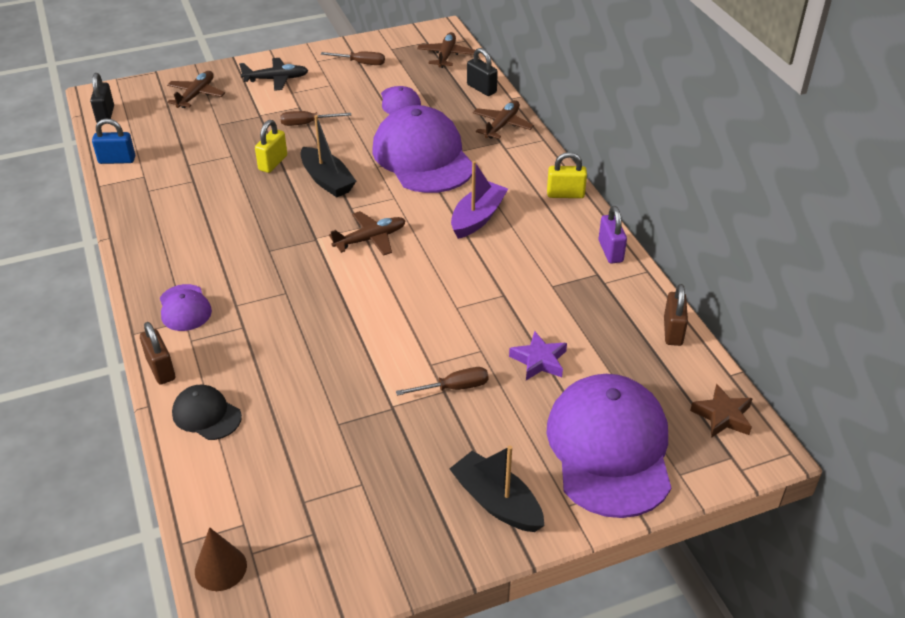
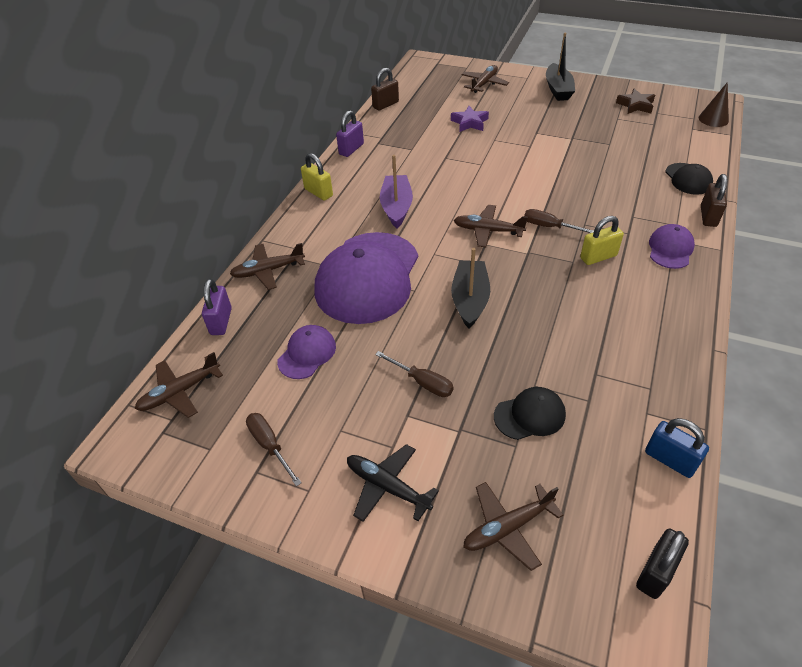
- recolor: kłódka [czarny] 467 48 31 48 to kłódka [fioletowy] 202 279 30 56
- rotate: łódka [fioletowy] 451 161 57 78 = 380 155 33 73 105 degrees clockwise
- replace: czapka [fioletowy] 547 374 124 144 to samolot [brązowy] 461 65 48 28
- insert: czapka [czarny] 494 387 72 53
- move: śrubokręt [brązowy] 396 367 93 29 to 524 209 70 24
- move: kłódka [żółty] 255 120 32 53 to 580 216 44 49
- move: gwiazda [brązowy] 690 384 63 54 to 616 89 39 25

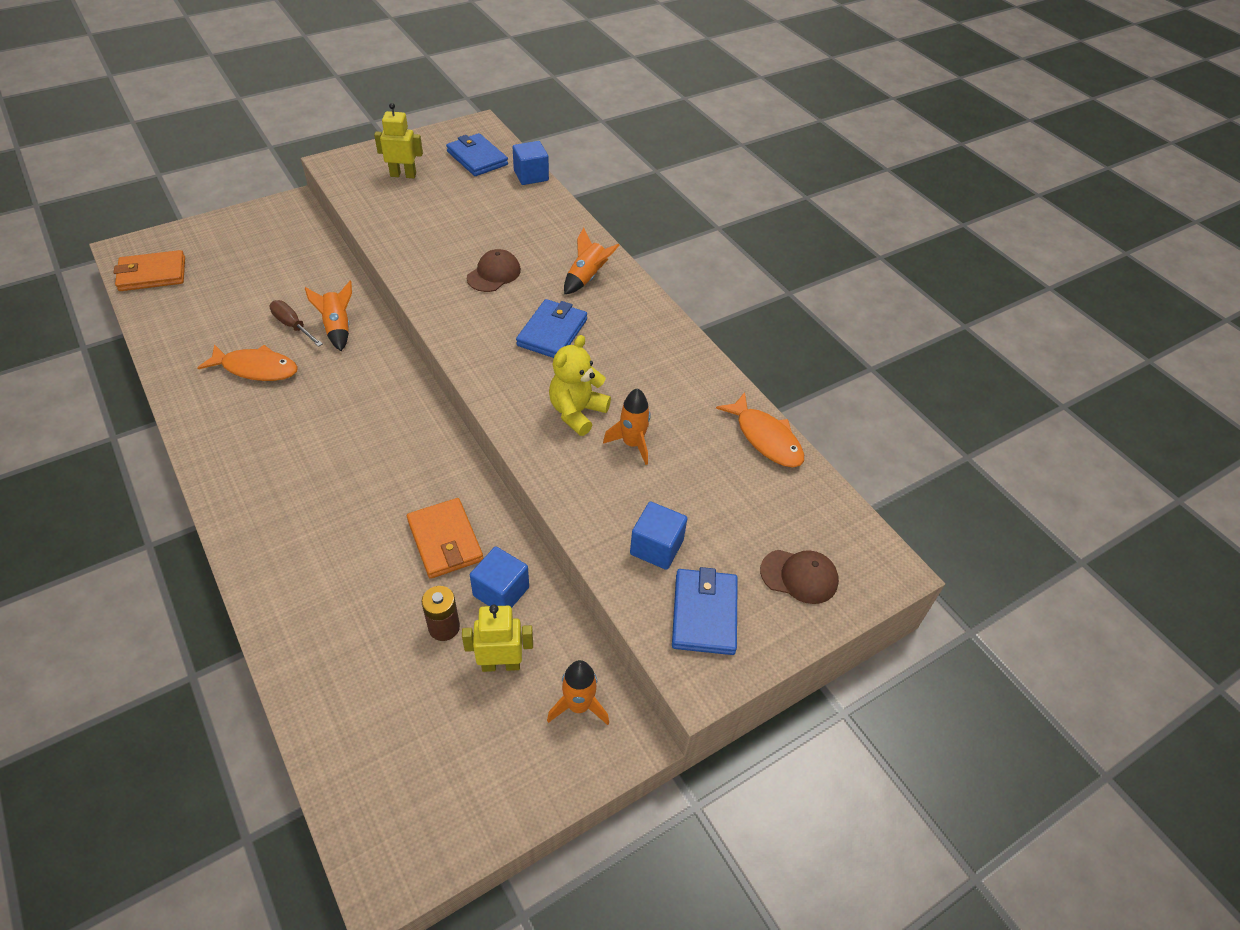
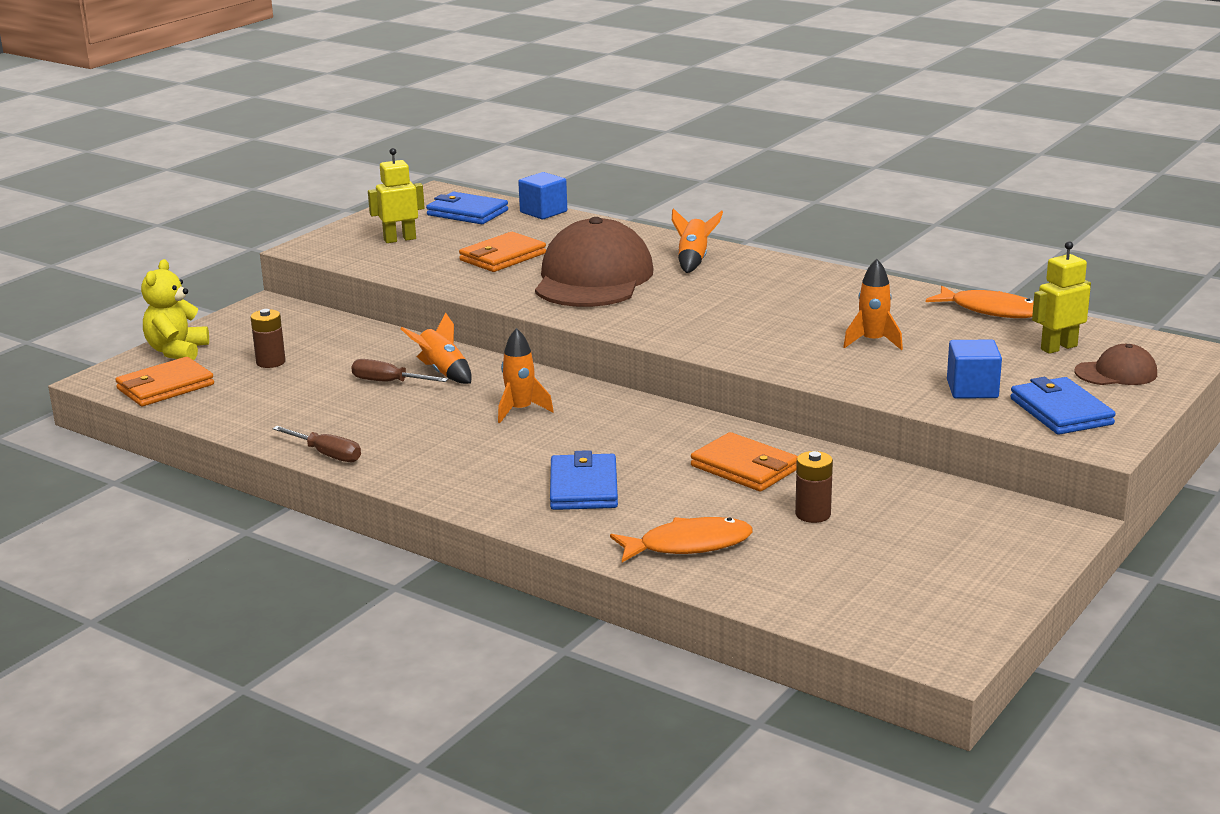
- move: miś [żółty] 549 335 62 101 to 141 259 68 101
- insert: bateria [brązowy] 250 309 36 59
- insert: śrubokręt [brązowy] 272 426 89 36
- insert: portfel [pomarańczowy] 459 232 87 40
- move: rakieta [pomarańczowy] 547 660 62 65 to 498 328 56 95
- resize: czapka [brązowy] 467 249 54 43 = 535 217 119 90 x2.18
- move: portfel [niebieski] 516 299 71 59 to 550 450 68 60
- move: ryba [pomarańczowy] 197 344 101 37 to 610 517 143 45
- move: robot [żółty] 462 605 71 67 to 1032 241 59 113
- delete: sześcian [niebieski] 470 547 59 61

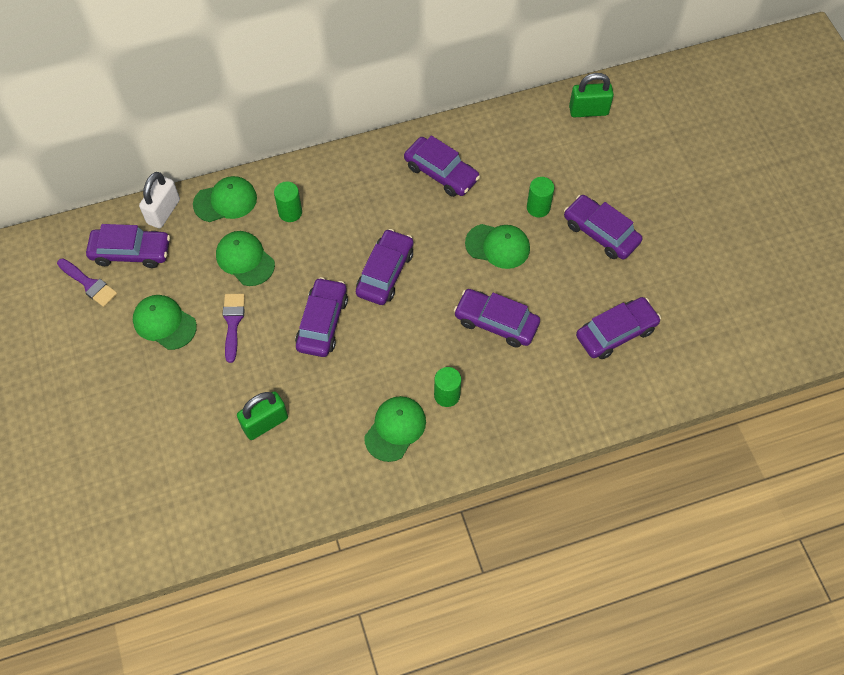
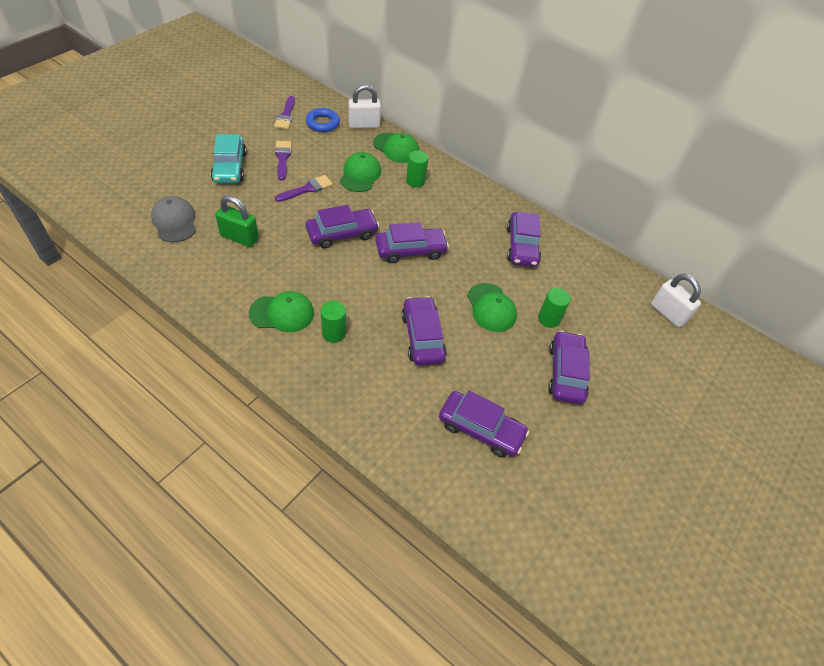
- insert: czapka [szary] 151 196 45 46
- insert: samochód [turkusowy] 211 134 36 49
- replace: czapka [zielony] 133 295 64 55 to pędzel [fioletowy] 275 141 16 39
- replace: samochód [fioletowy] 86 224 84 44 to pierścień [niebieski] 306 108 34 24
- recolor: kłódka [zielony] 569 73 45 44 to kłódka [biały] 651 274 50 53

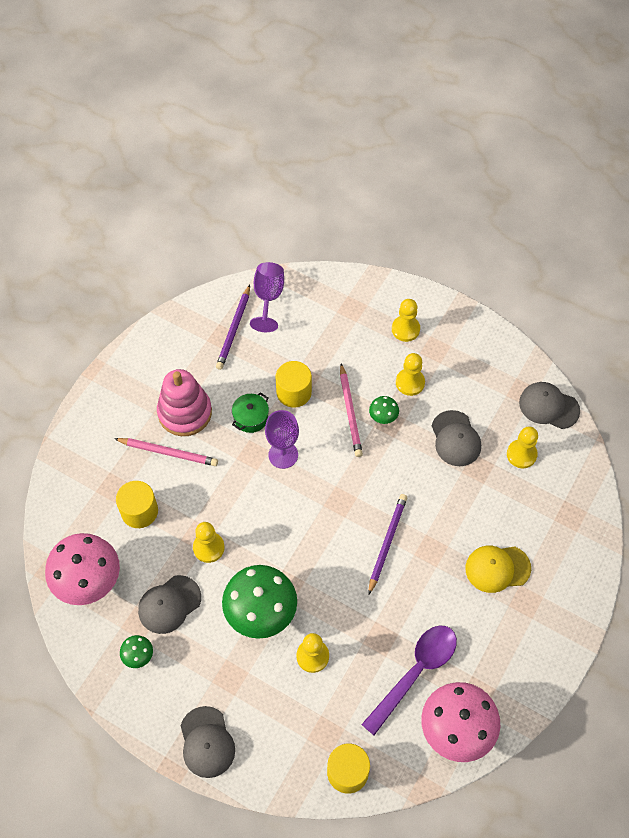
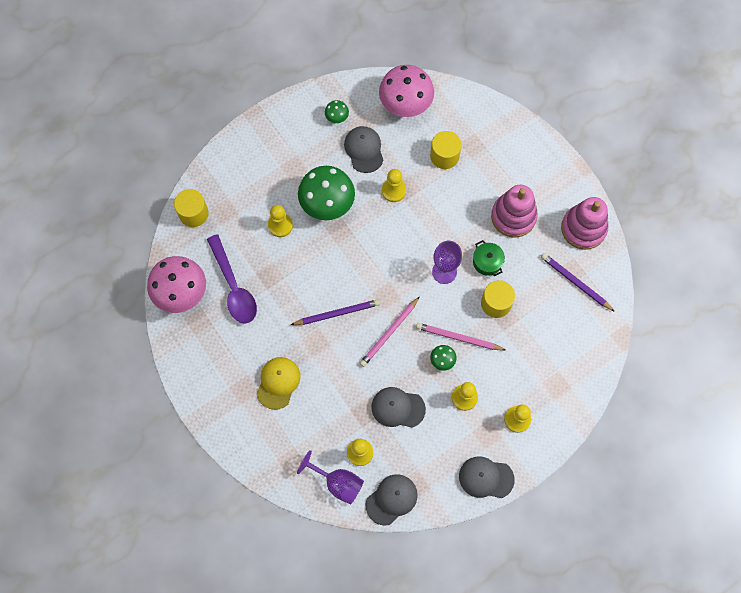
- rotate: ołówek [fioletowy] 368 494 39 101 = 291 299 89 26 60 degrees counterclockwise
- move: kielich [fioletowy] 250 262 34 70 to 297 450 67 54
- move: ołówek [różowy] 114 438 104 28 to 360 296 60 71
- move: czapka [szary] 180 706 55 72 to 459 457 56 41
- insert: zabawka nakładanka [różowy] 561 197 47 53

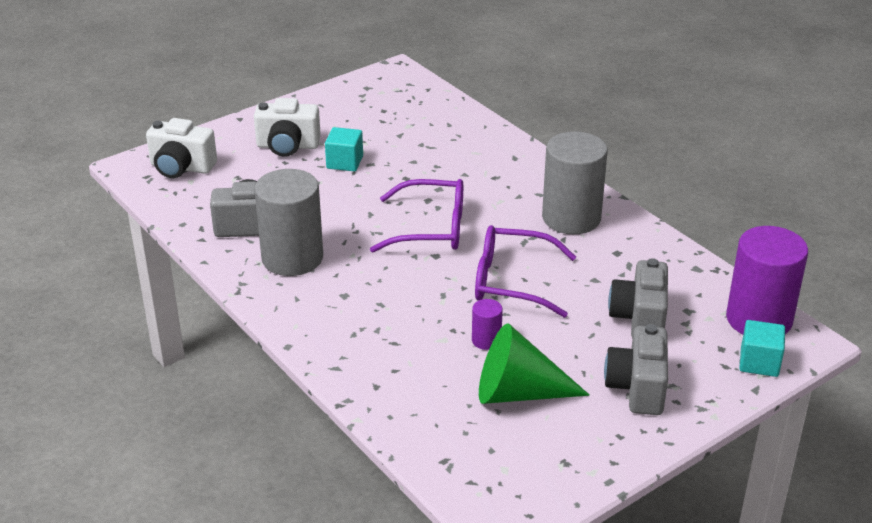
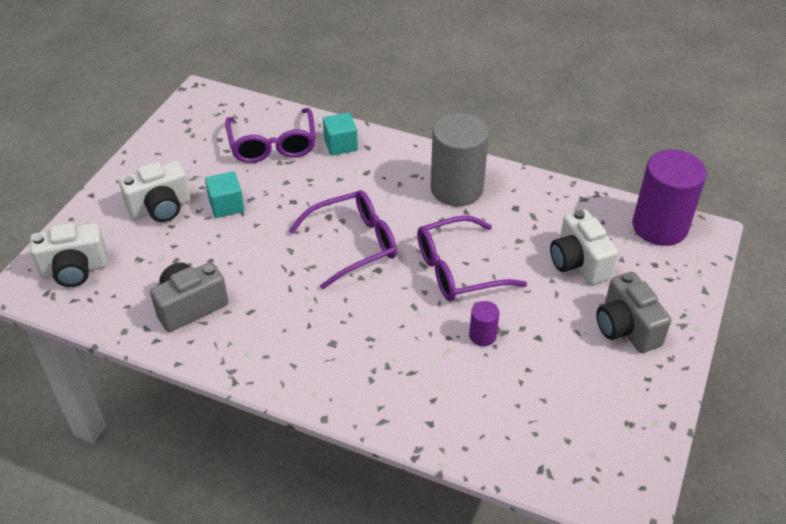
- insert: okulary [fioletowy] 225 108 91 55
- move: sześcian [turkusowy] 739 320 46 57 to 323 112 35 44
- recolor: aparat fotograficzny [szary] 608 258 60 80 to aparat fotograficzny [biały] 550 209 68 76
- delete: walec [szary] 254 169 69 107
- delete: stożek [zielony] 479 323 111 81

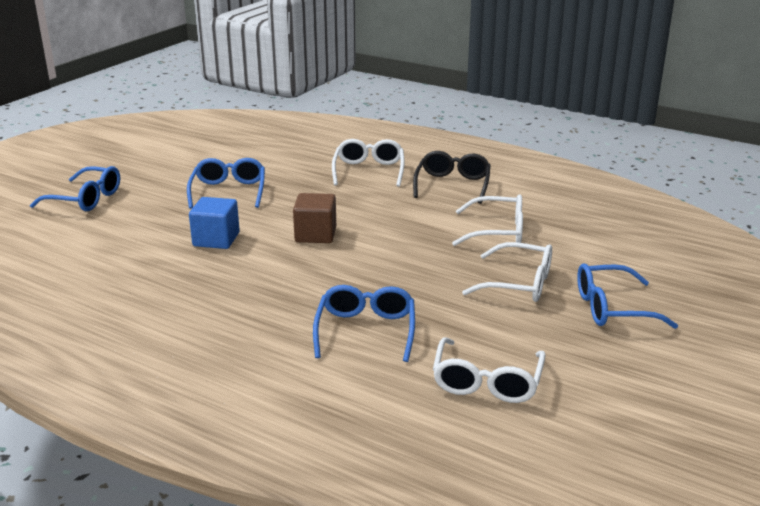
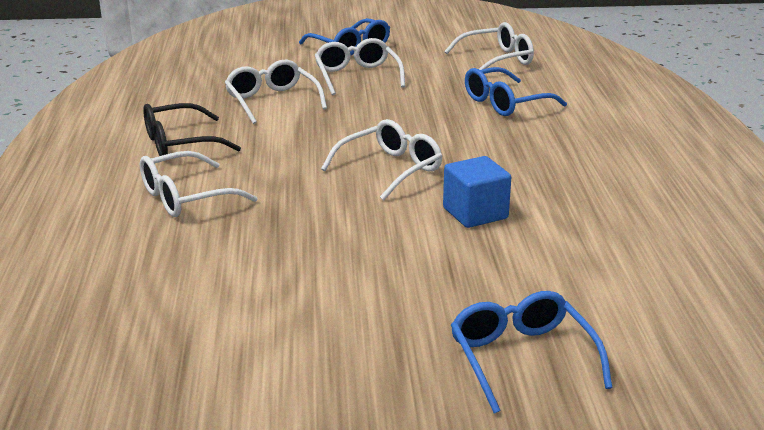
- replace: sześcian [brązowy] 293 193 43 50 to okulary [biały] 321 119 121 82
- delete: okulary [niebieski] 187 158 78 51

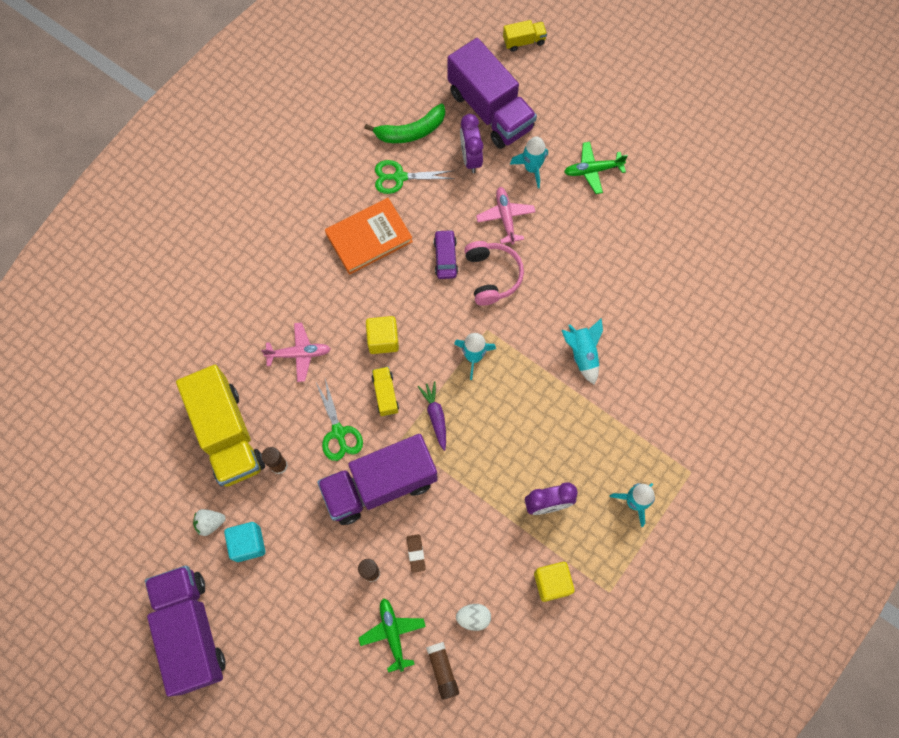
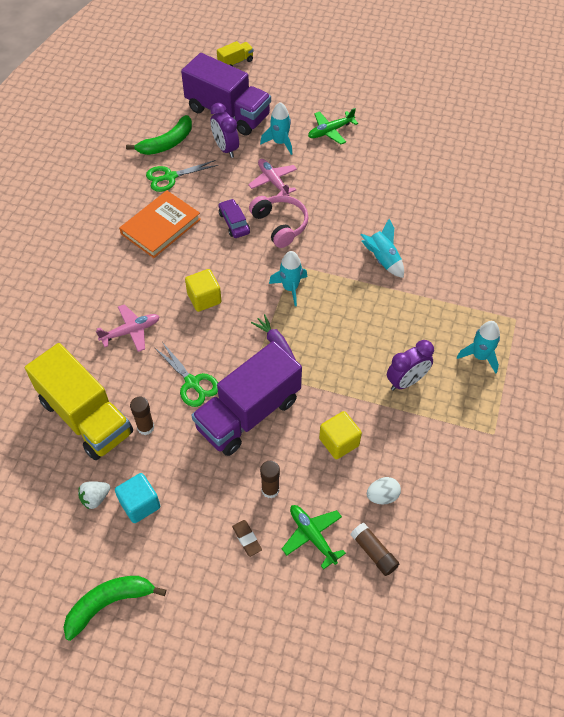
- replace: ciężarówka [fioletowy] 145 566 81 131 to banan [zielony] 63 576 103 65
- move: gumka do mazania [brązowy] 407 534 19 39 to 232 520 30 37
- move: sześcian [żółty] 534 562 41 40 to 319 411 43 48
- delete: ciężarówka [żółty] 372 367 27 49

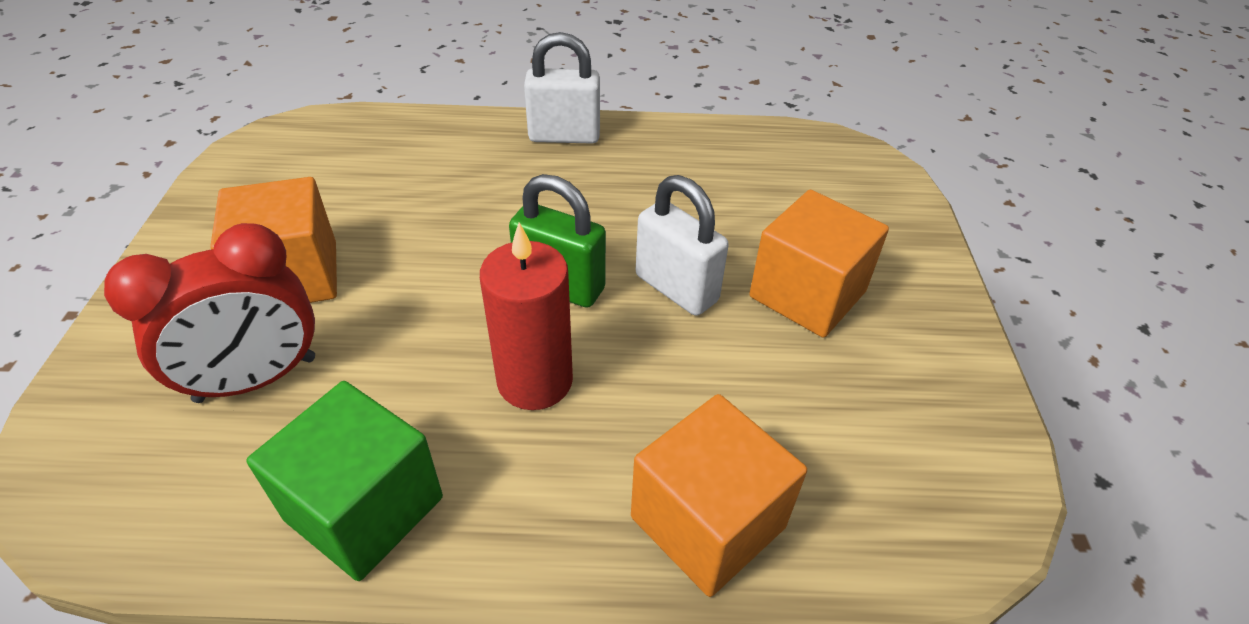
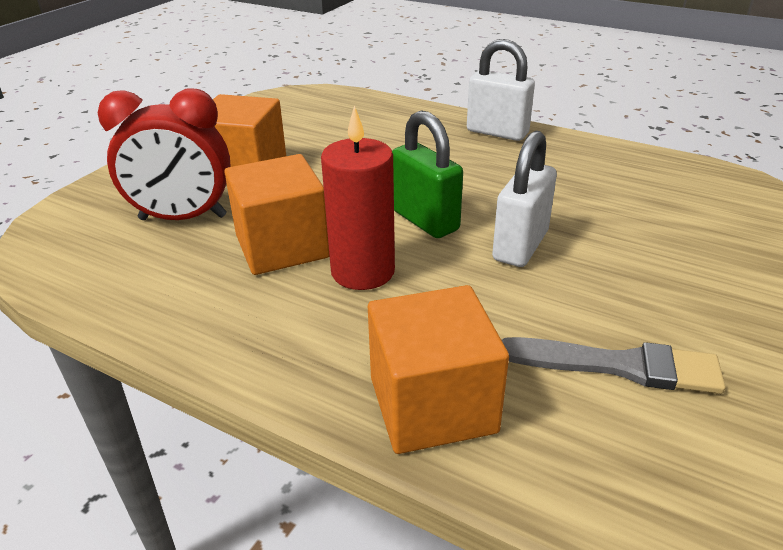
- move: sześcian [pomarańczowy] 749 190 140 148 to 224 154 106 121
- rotate: kłódka [biały] 636 175 93 141 = 492 130 65 137 45 degrees clockwise
- insert: pędzel [szary] 502 337 224 57
- delete: sześcian [zielony] 246 381 197 200

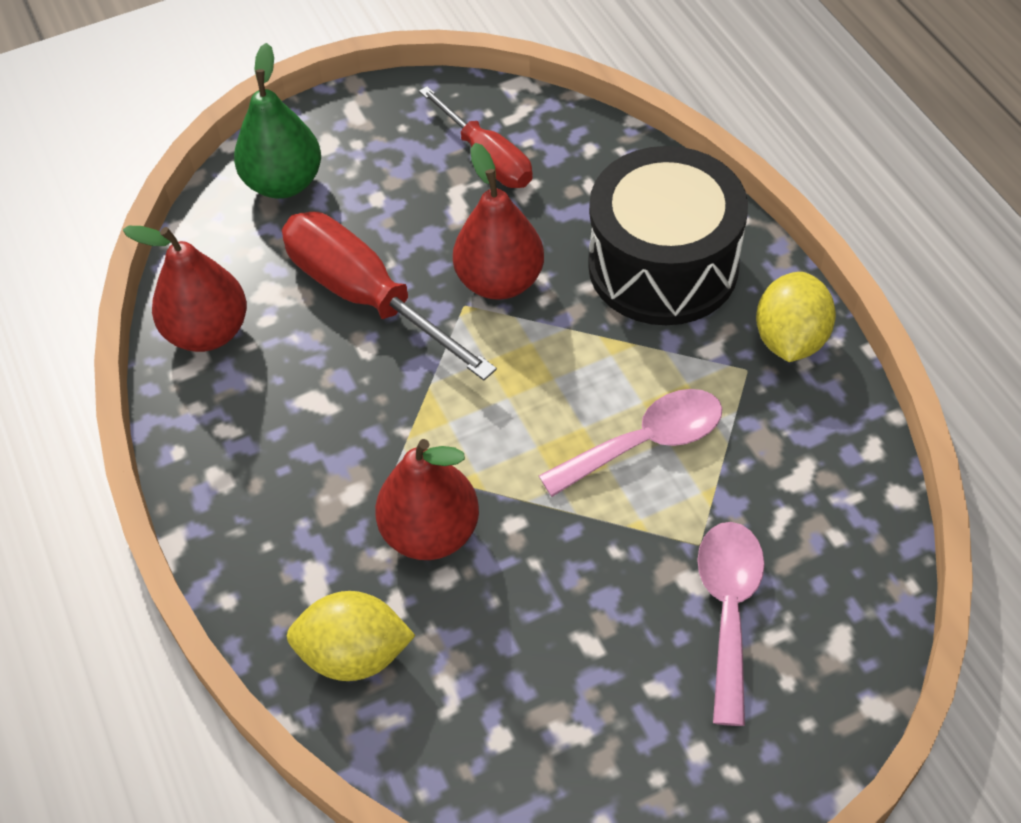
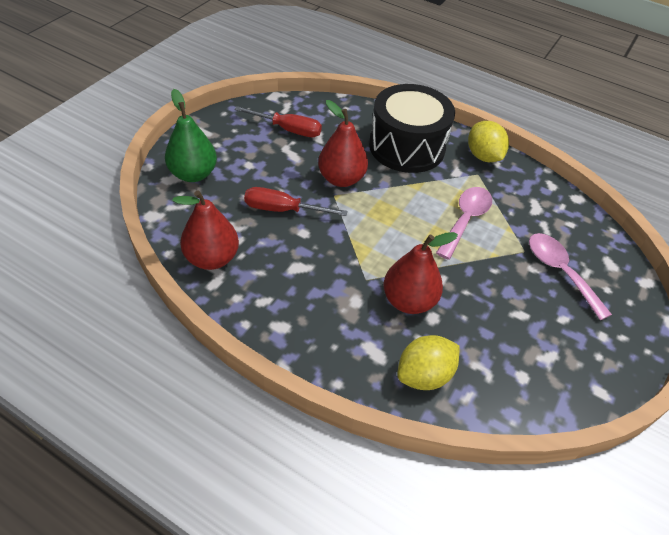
- resize: śrubokręt [czerwony] 282 212 215 169 = 244 187 103 29 x0.65

